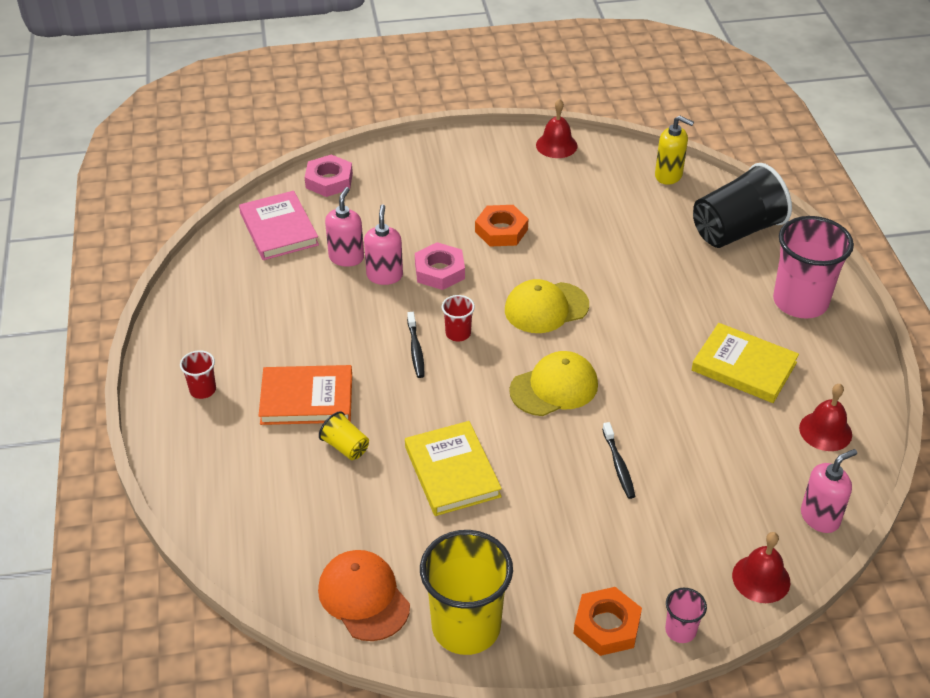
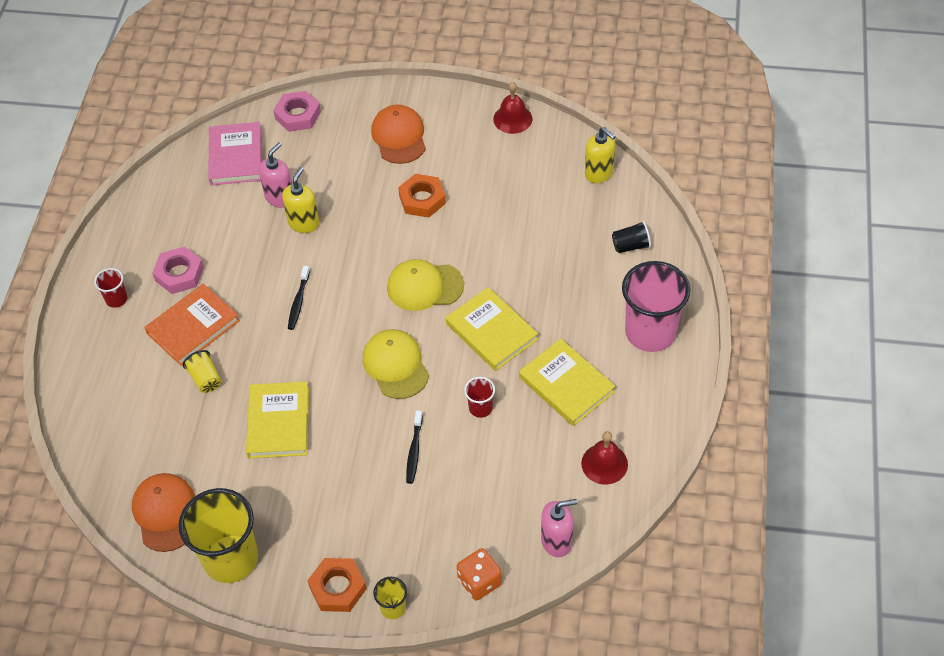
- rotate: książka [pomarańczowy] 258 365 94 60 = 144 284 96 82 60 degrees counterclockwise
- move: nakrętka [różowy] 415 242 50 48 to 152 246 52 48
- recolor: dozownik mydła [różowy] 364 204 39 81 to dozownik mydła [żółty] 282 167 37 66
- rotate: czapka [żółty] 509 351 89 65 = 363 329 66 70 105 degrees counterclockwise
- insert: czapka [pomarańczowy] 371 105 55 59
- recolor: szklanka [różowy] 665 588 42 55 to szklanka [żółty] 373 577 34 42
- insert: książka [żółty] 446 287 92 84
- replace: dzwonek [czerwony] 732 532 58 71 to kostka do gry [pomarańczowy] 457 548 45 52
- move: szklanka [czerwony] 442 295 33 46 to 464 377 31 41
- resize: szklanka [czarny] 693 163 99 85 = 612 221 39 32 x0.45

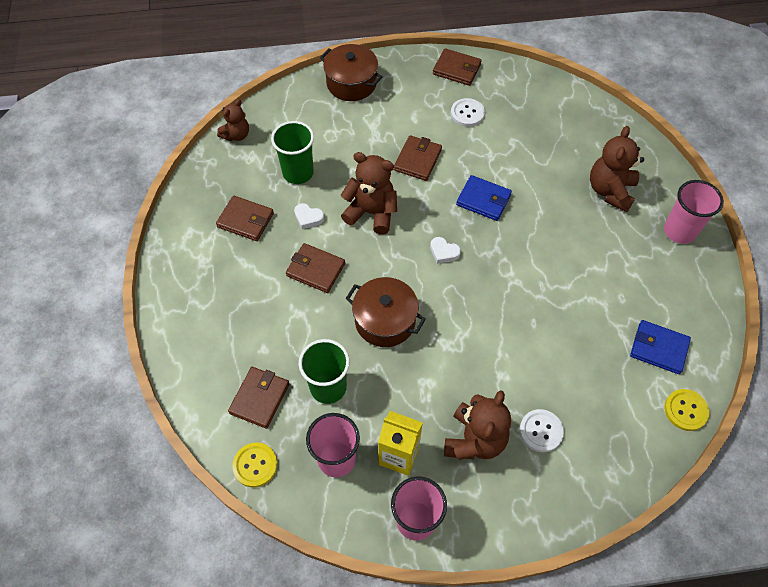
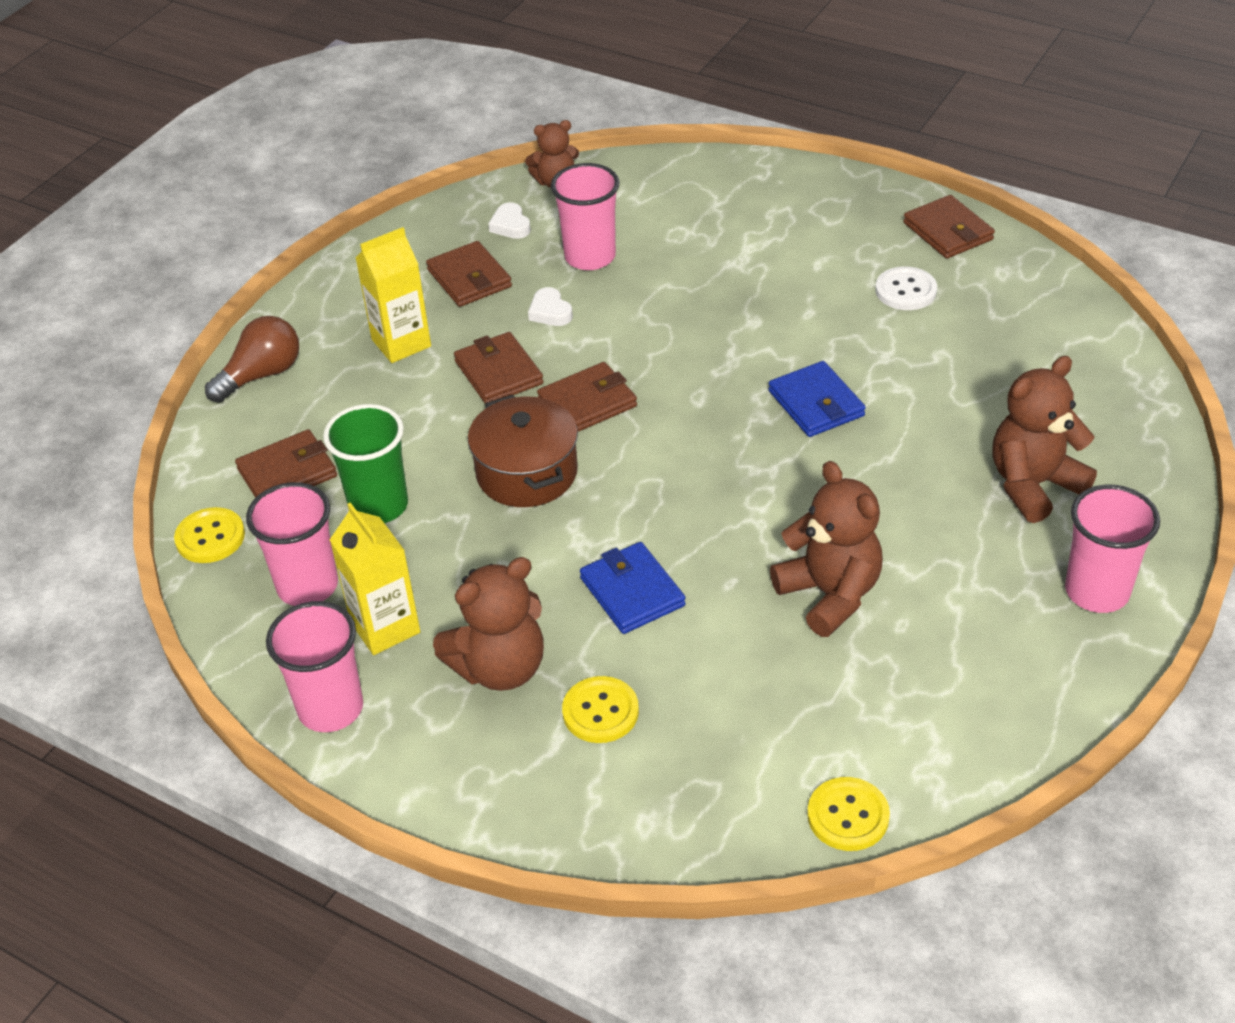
- insert: żarówka [brązowy] 205 316 94 87
- insert: karton mleka [żółty] 355 227 76 136
- move: serce [biały] 430 237 31 27 to 488 202 43 37
- move: portfel [brązowy] 394 135 48 46 to 537 362 100 70
- recolor: szklanka [zielony] 271 121 43 63 to szklanka [różowy] 551 163 69 107
- recolor: guzik [biały] 520 409 44 43 to guzik [żółty] 562 676 77 67
- move: portfel [niebieski] 630 320 61 54 to 580 542 106 92
- move: miś [brązowy] 340 152 57 83 to 770 461 113 176
- delete: garnek [brązowy] 320 44 63 57

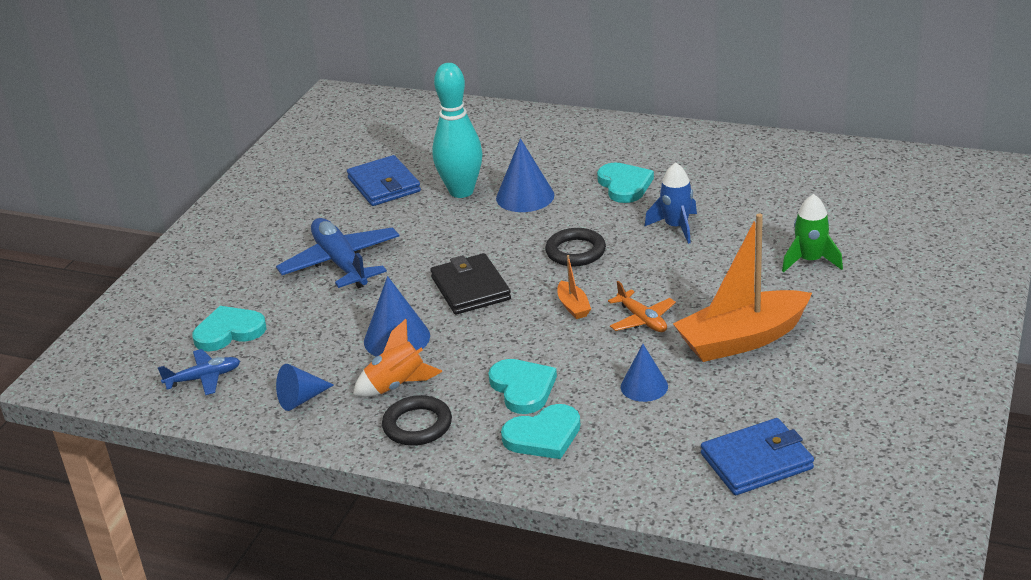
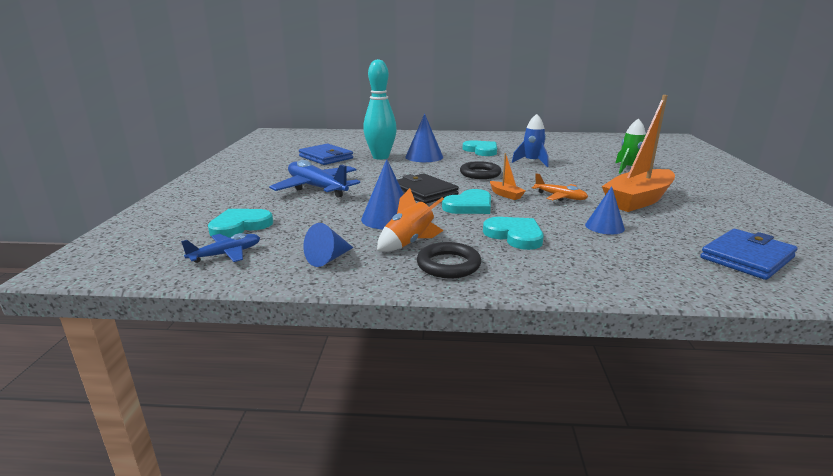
- move: serce [turkusowy] 501 404 80 55 to 442 189 49 25

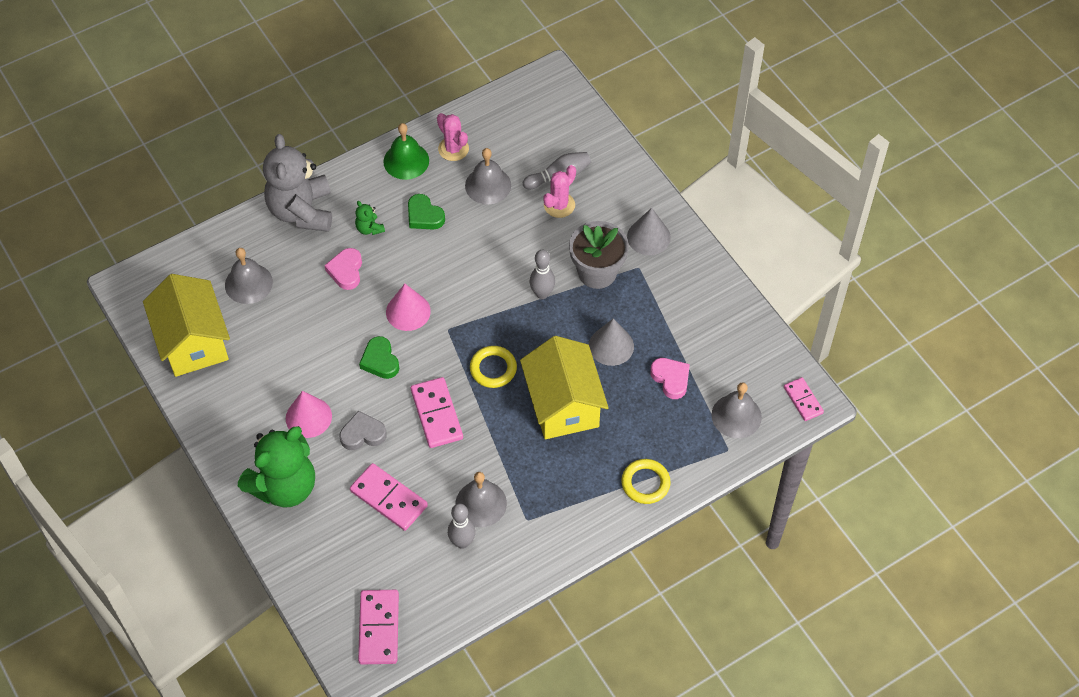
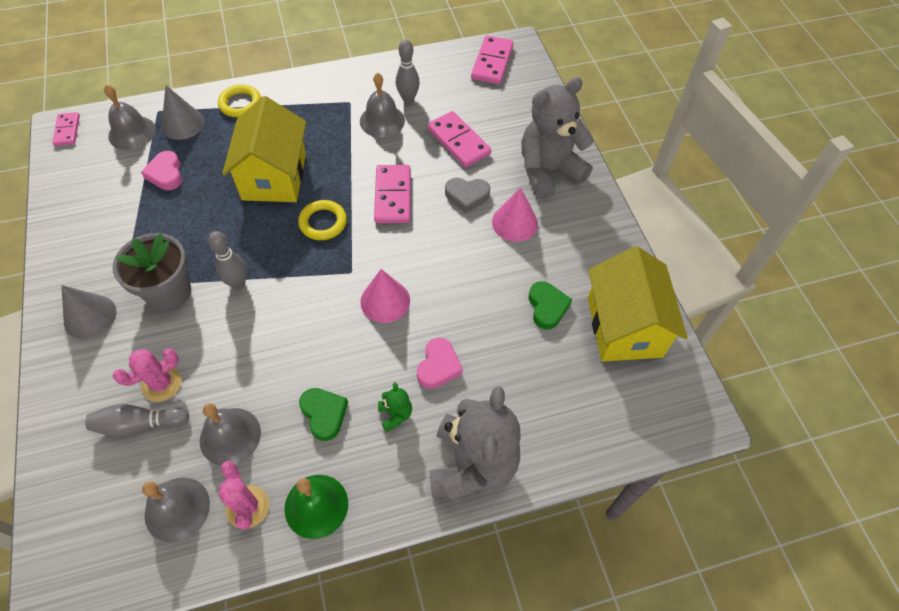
- move: dzwonek [szary] 225 248 48 56 to 142 478 68 64
- move: stożek [szary] 589 318 45 48 to 161 86 44 54
- recolor: miś [zielony] 238 426 77 81 to miś [szary] 521 77 73 122
- move: serce [zielony] 359 336 40 43 to 529 281 43 49

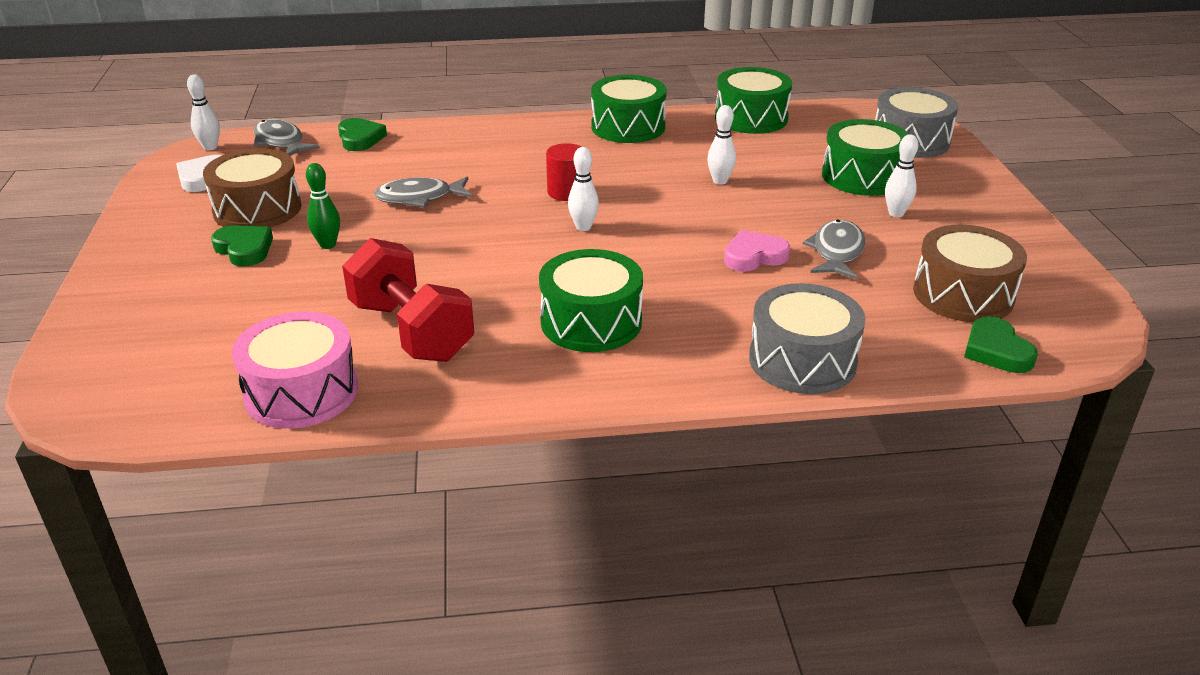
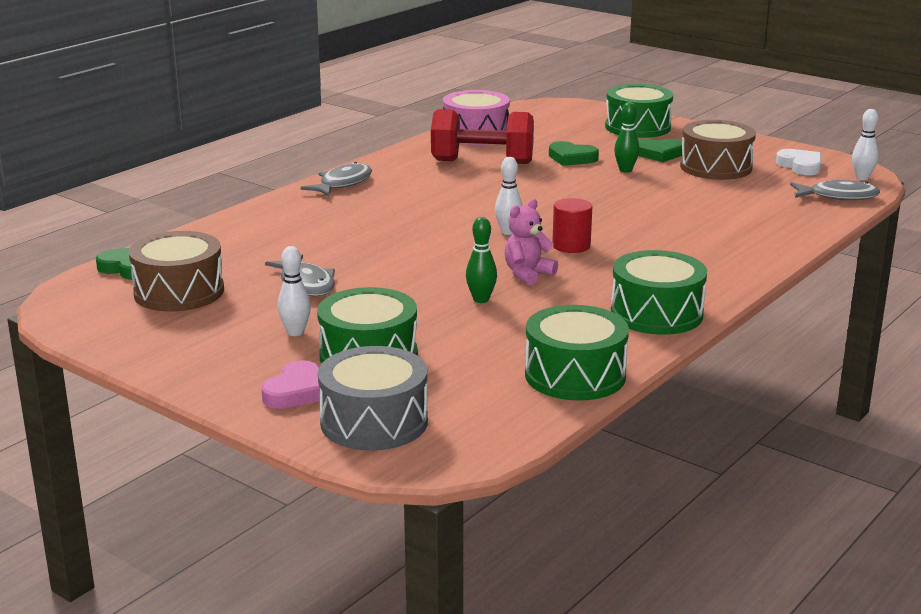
- move: serce [różowy] 724 230 66 41 to 261 360 59 49
- move: ryba [szary] 374 177 98 31 to 301 162 71 34
- recolor: kręgiel [biały] 707 105 29 80 to kręgiel [zielony] 466 217 31 86
- insert: miś [różowy] 505 199 53 86
- move: serce [zielony] 338 118 49 33 to 549 141 50 25
- move: bęben [zielony] 539 249 104 103 to 605 84 68 54
- delete: bęben [szary] 749 283 117 111

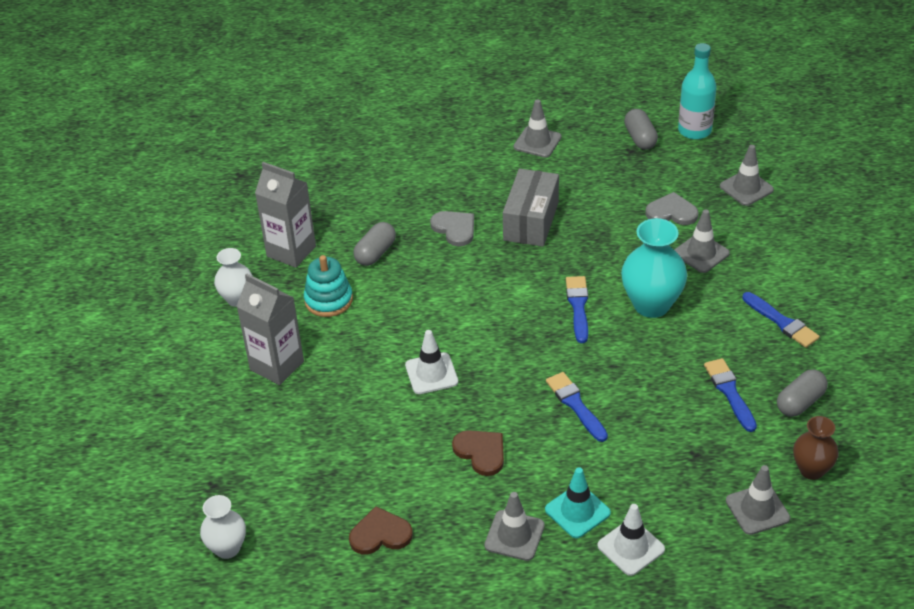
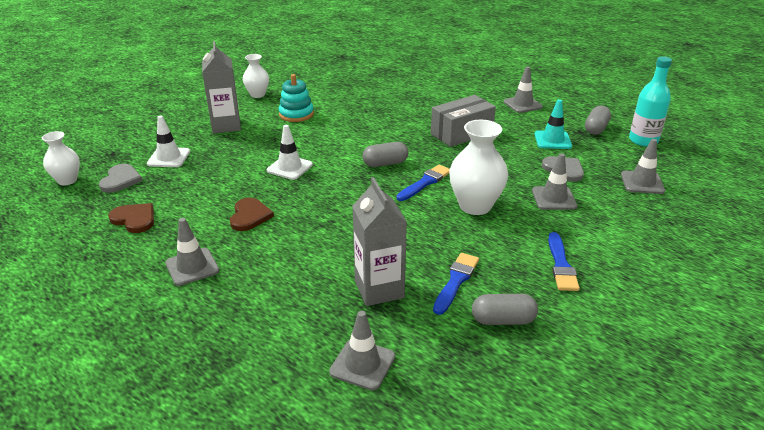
- move: serce [szary] 430 211 44 35 to 99 164 44 29
- move: pachołek [biały] 597 504 68 72 to 147 116 43 51
- move: karton mleka [szary] 255 162 61 106 to 352 177 55 129
- move: kapsułka [szary] 353 222 43 44 to 362 142 47 25
- recolor: wazon [turkusowy] 621 218 66 100 to wazon [biały] 449 120 59 95
- move: pachołek [turkusowy] 545 467 66 71 to 534 99 38 50
- delete: pędzel [niebieski] 546 372 62 70
- delete: wazon [brązowy] 793 416 46 64

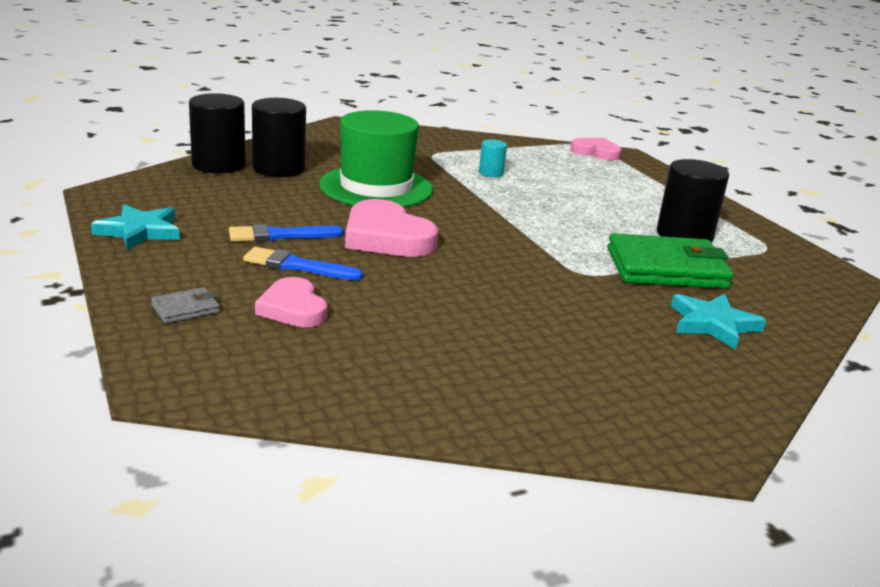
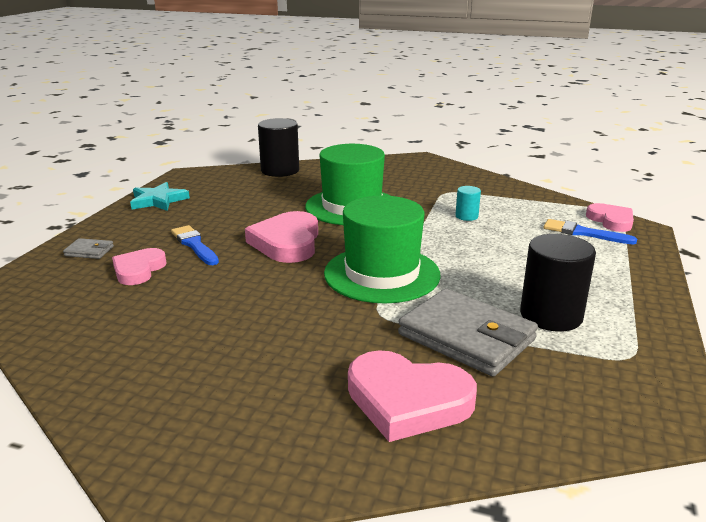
- insert: kapelusz [zielony] 324 196 117 108
- replace: gwiazda [turkusowy] 671 294 95 56 to serce [różowy] 348 350 129 92
- recolor: portfel [zielony] 607 233 126 56 to portfel [szary] 398 288 140 88
- move: pędzel [niebieski] 229 224 115 18 to 543 219 94 25
- delete: walec [czarny] 252 98 54 79

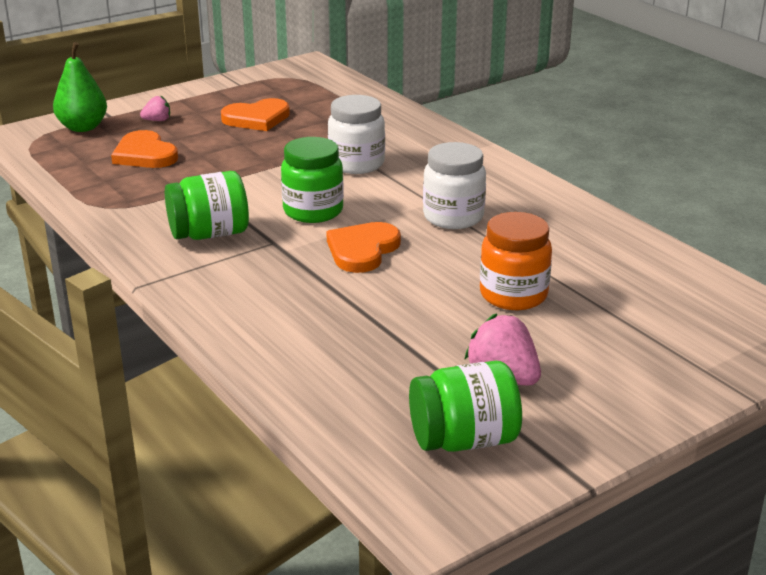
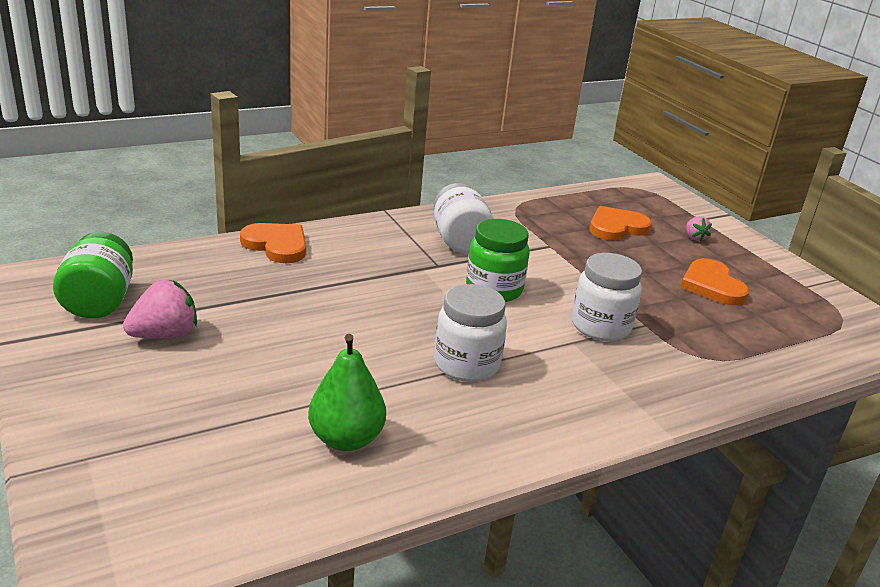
- move: serce [pomarańczowy] 326 222 75 51 to 240 223 66 40
- move: gruszka [zielony] 53 42 54 90 to 308 334 78 117
- recolor: słoik [zielony] 165 171 84 69 to słoik [biały] 434 183 60 70
- delete: słoik [pomarańczowy] 480 212 72 98

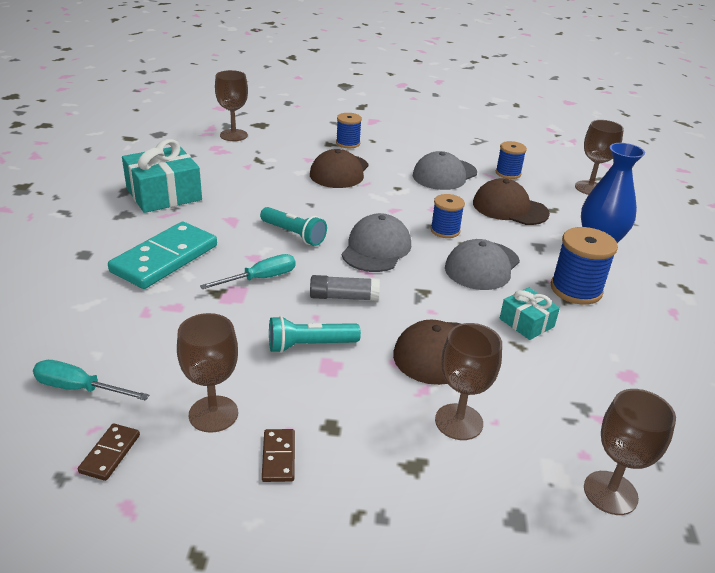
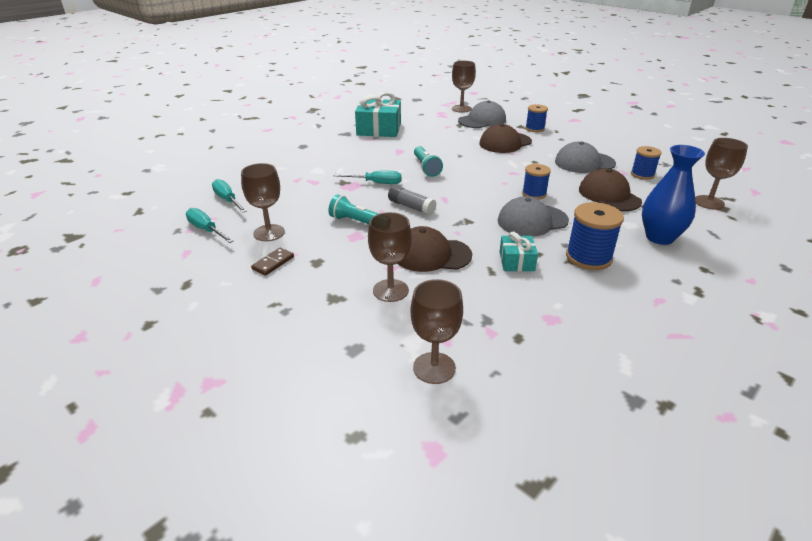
- replace: kostka domina [brązowy] 78 424 62 57 to śrubokręt [turkusowy] 186 208 48 35
- move: czapka [szary] 342 213 69 59 to 458 100 48 28
- delete: kostka domina [turkusowy] 108 221 109 68

